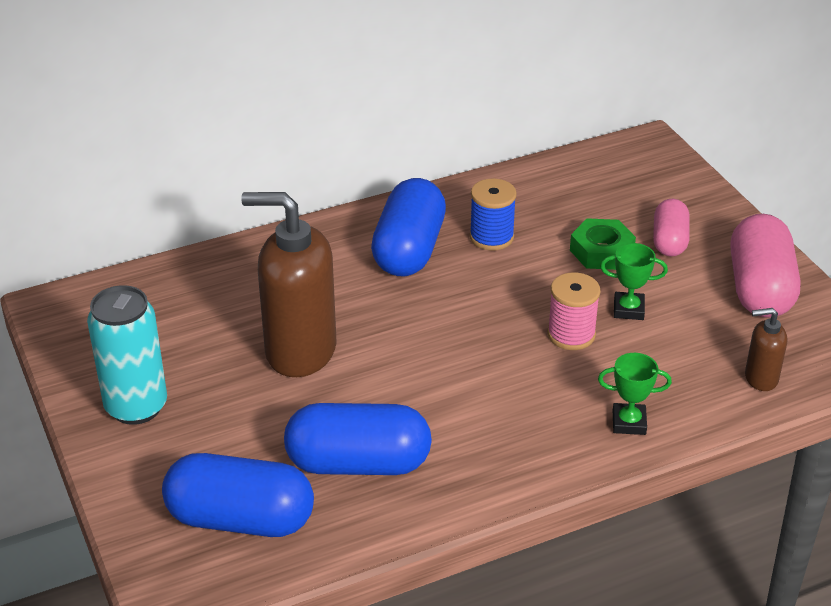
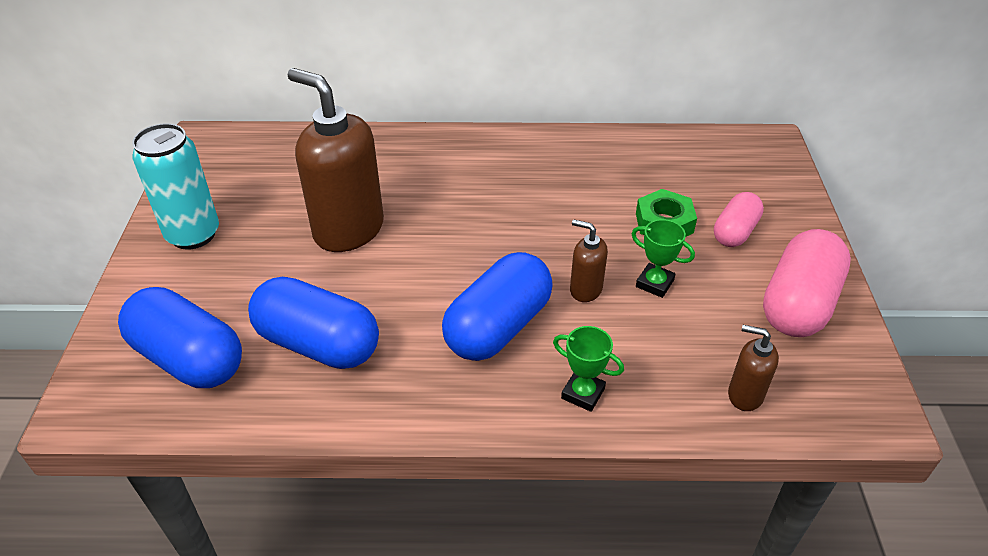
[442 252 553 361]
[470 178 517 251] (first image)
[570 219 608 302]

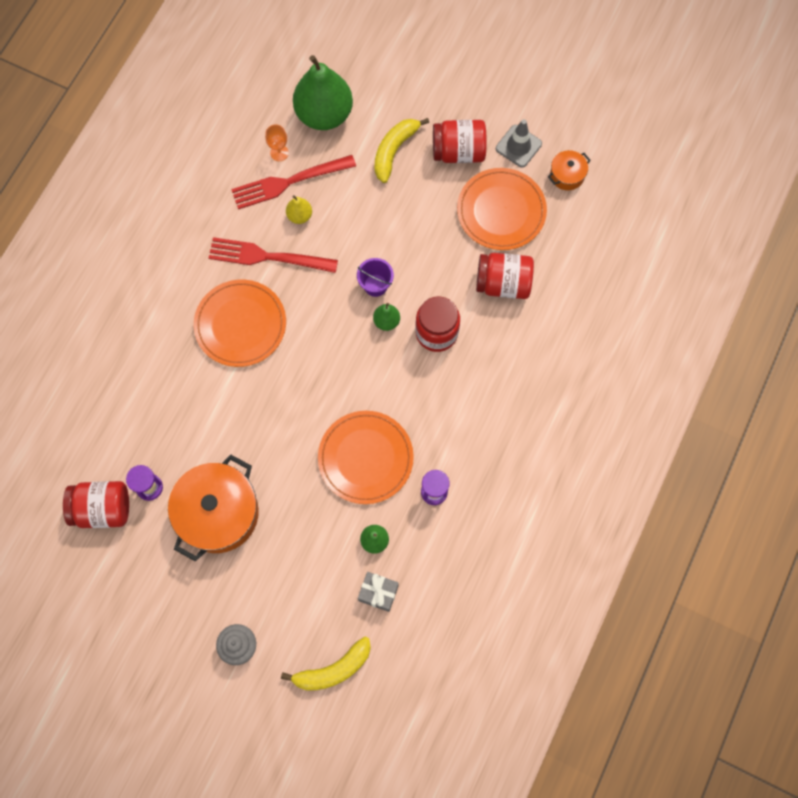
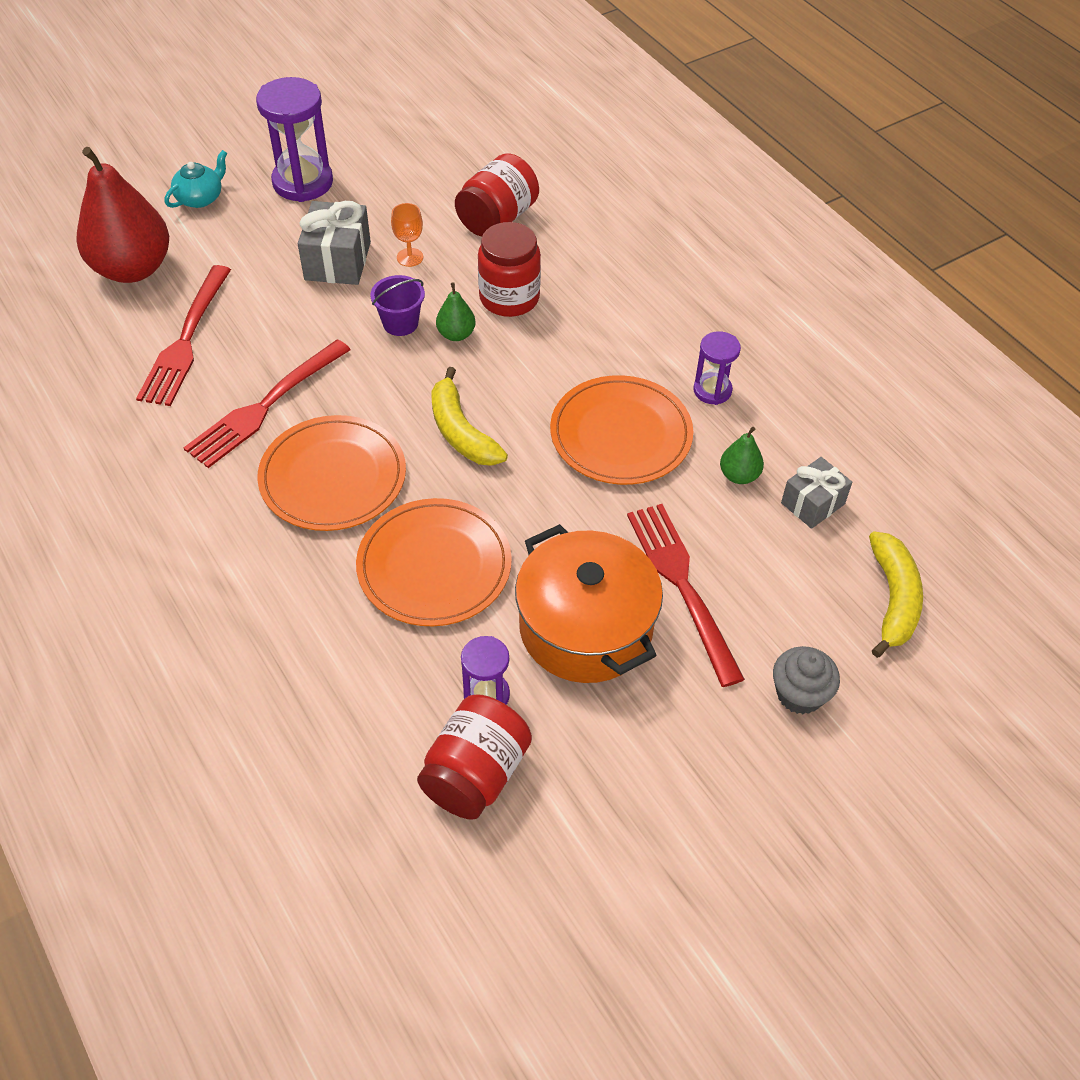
[391 203 423 267]
[286 195 312 224] (first image)
[77 147 169 283]
[431 367 508 466]
[256 77 333 202]
[356 498 512 626]
[496 119 542 167] (first image)
[548 150 591 190] (first image)
[165 150 227 208]
[298 201 371 285]
[627 504 745 687]

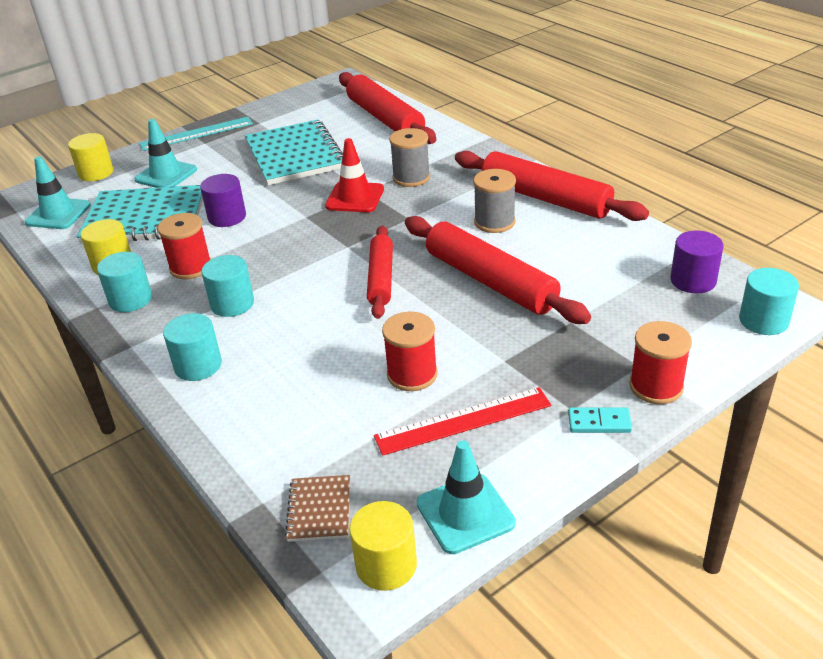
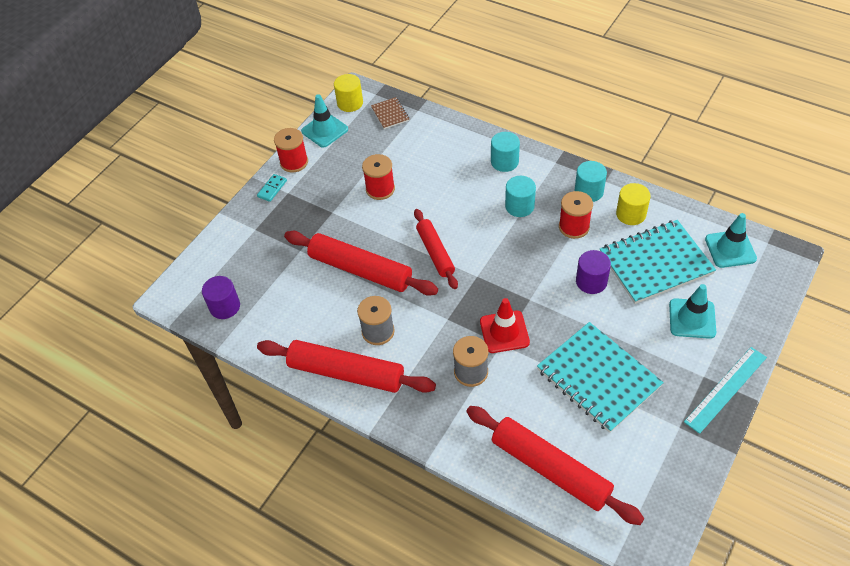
[68 133 113 181] (first image)
[374 387 551 456] (first image)
[257 174 287 202]
[274 128 308 173]
[739 268 799 335] (first image)

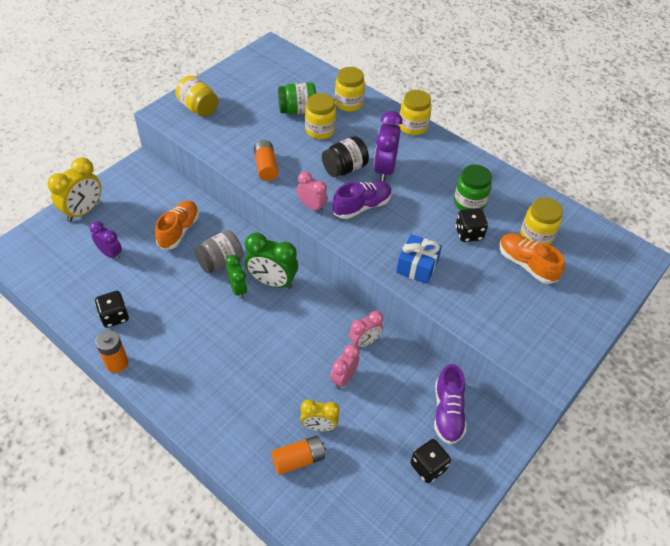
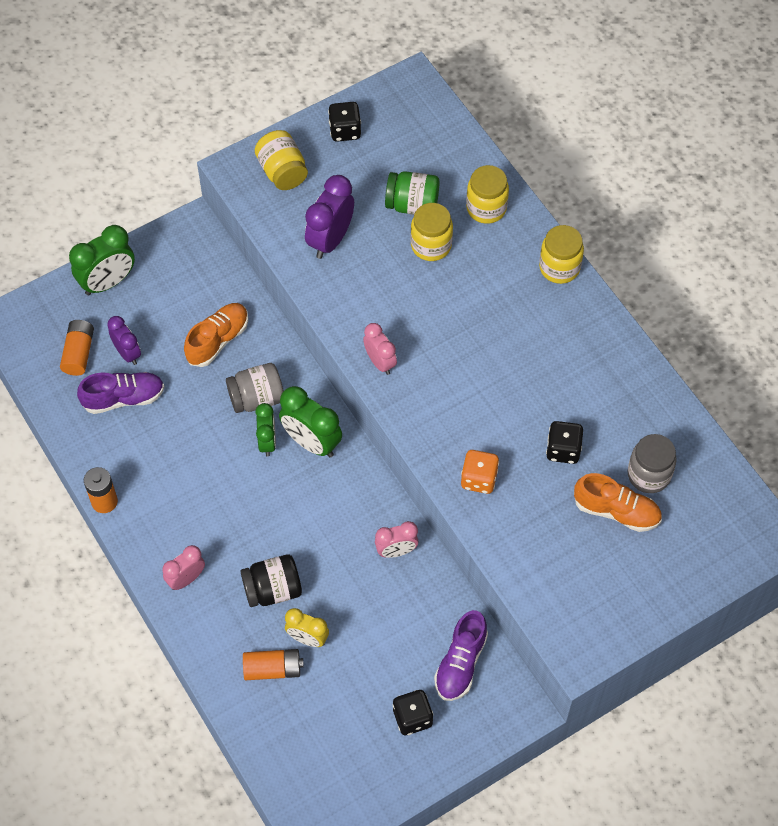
[69 225 135 295]
[328 102 361 142]
[60 320 94 376]
[240 555 302 607]
[162 545 205 590]
[77 372 164 414]
[305 175 354 259]
[461 450 499 494]
[454 165 492 210] (first image)
[574 473 662 532]
[628 434 677 493]

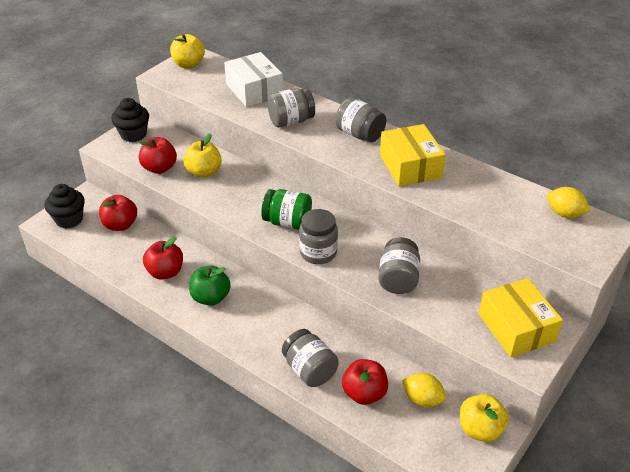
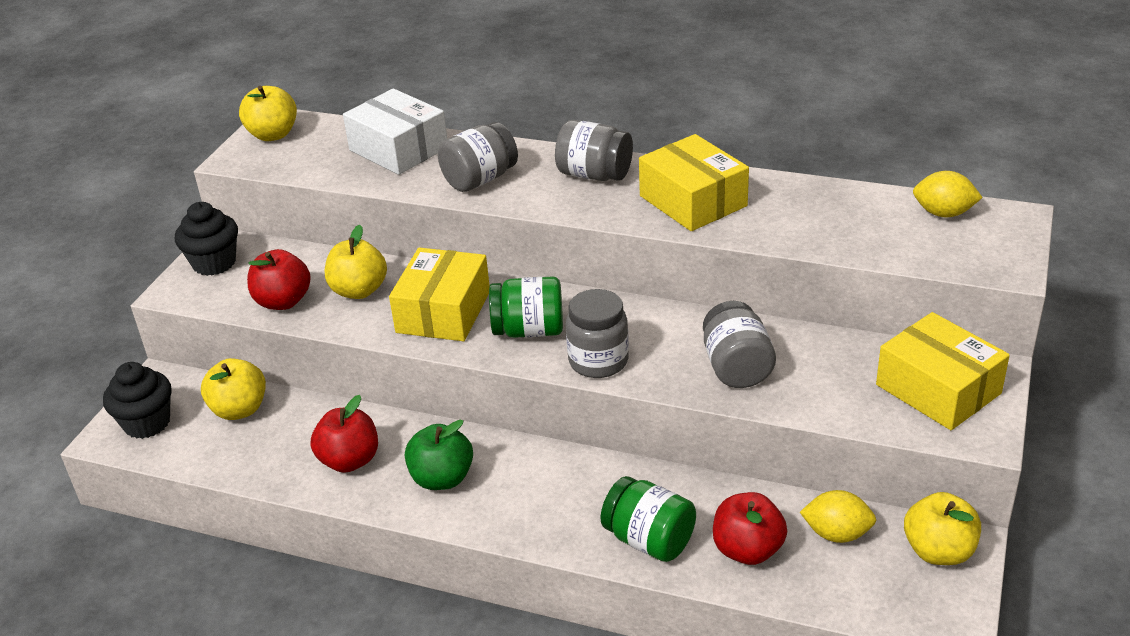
[201 358 266 420]
[601 476 696 562]
[389 247 490 341]

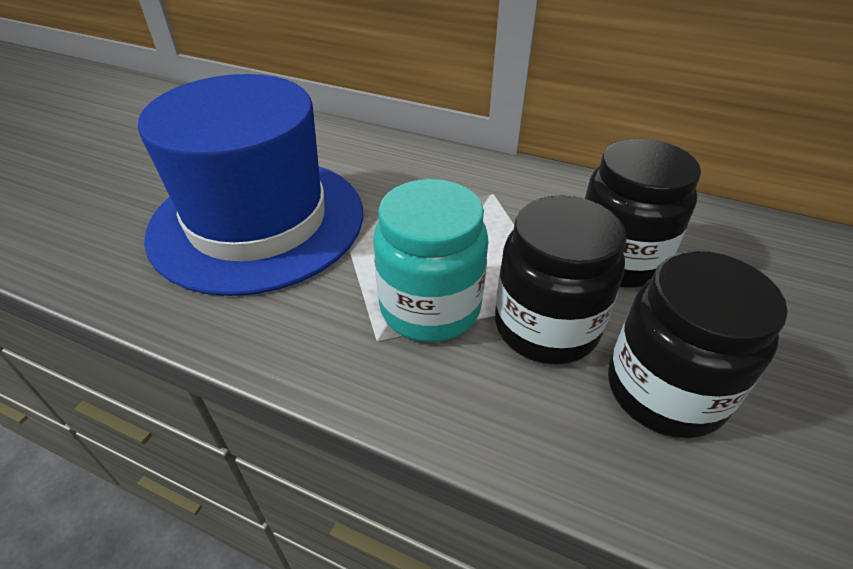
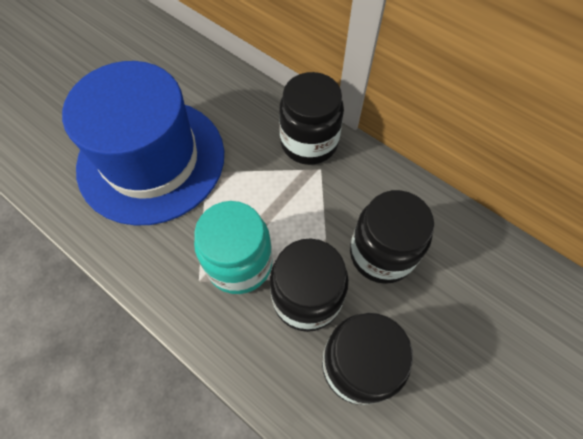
[279 72 344 165]

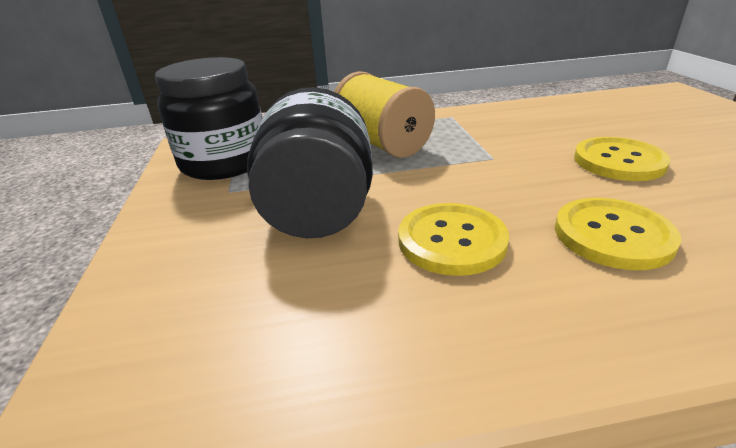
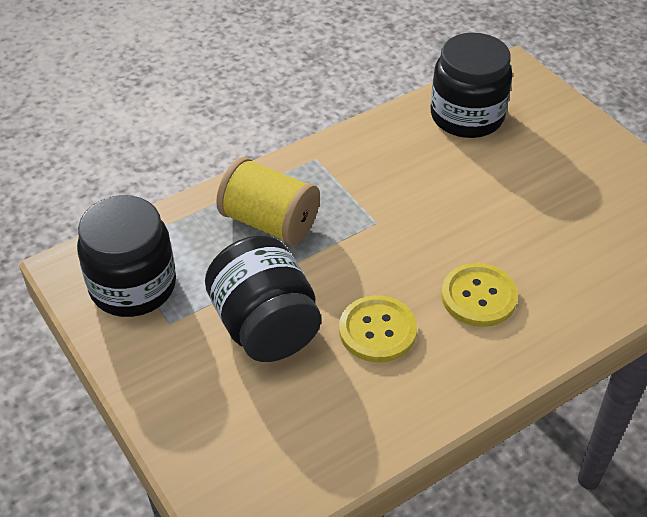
[574 137 671 181] (first image)
[431 33 513 138]

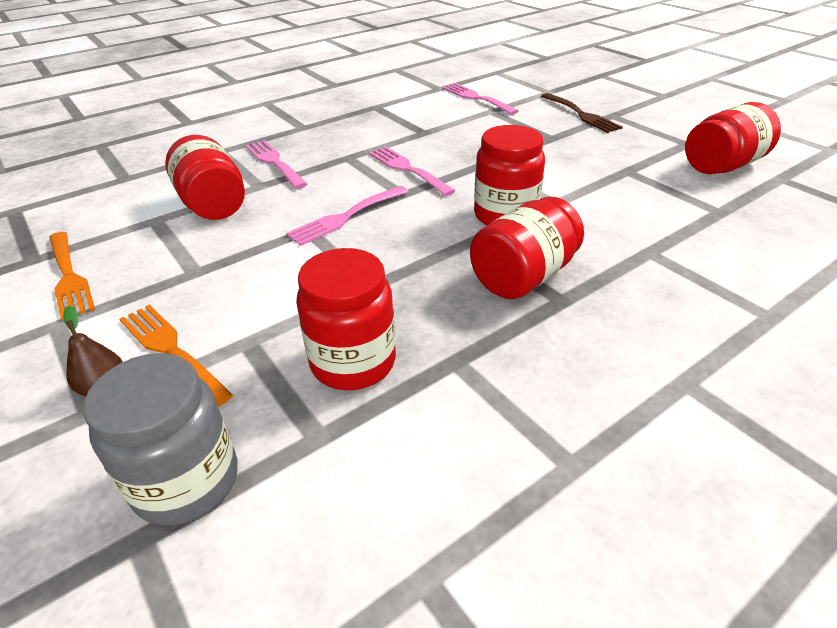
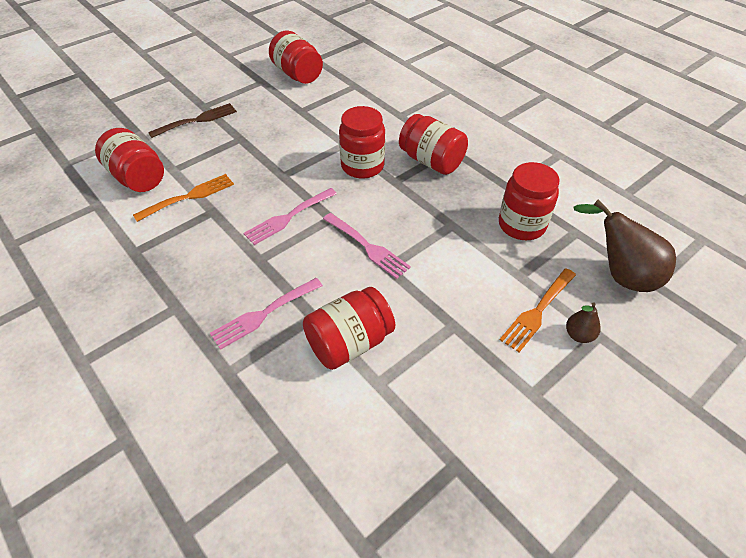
[133 174 234 222]
[574 200 676 292]
[95 128 164 192]

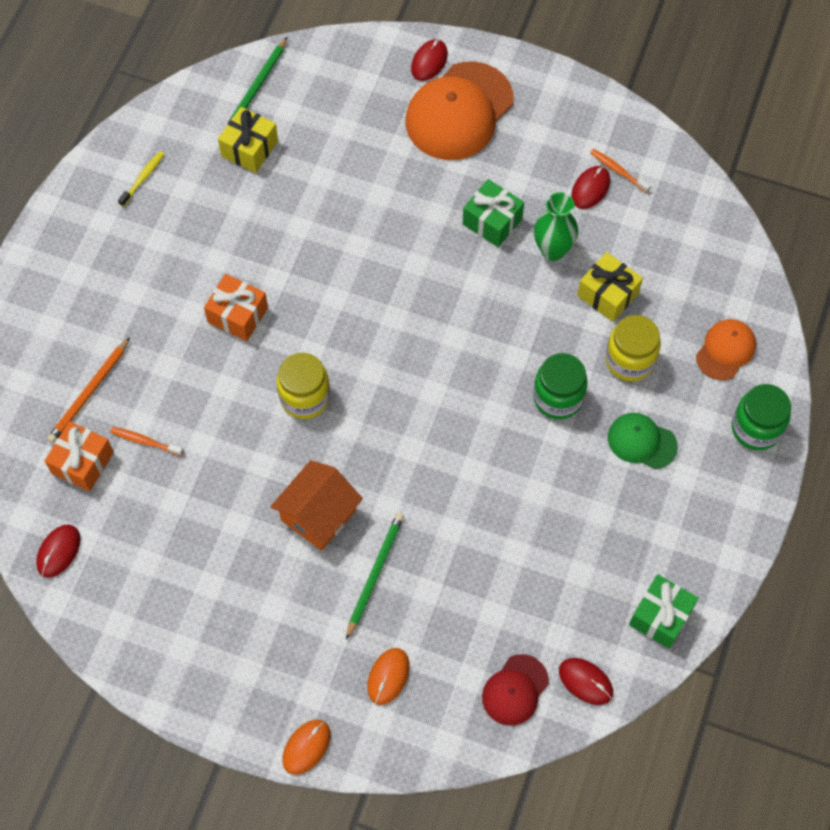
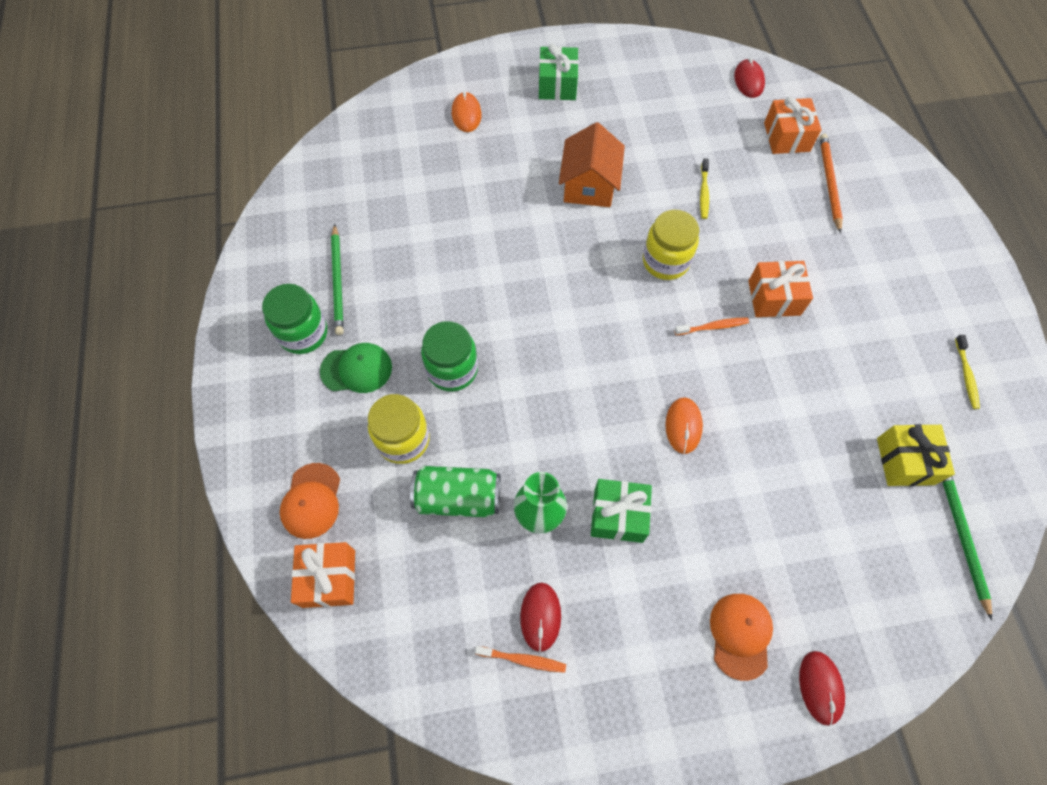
[674 317 749 335]
[665 397 703 454]
[331 224 344 335]
[710 594 773 681]
[482 654 549 726] (first image)
[559 658 613 705] (first image)
[410 466 501 517]
[539 44 579 100]
[262 284 327 354]
[291 542 355 608]
[700 158 709 219]

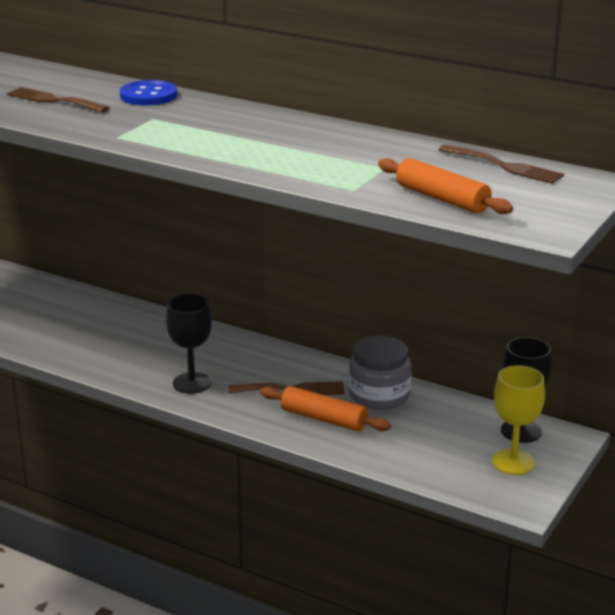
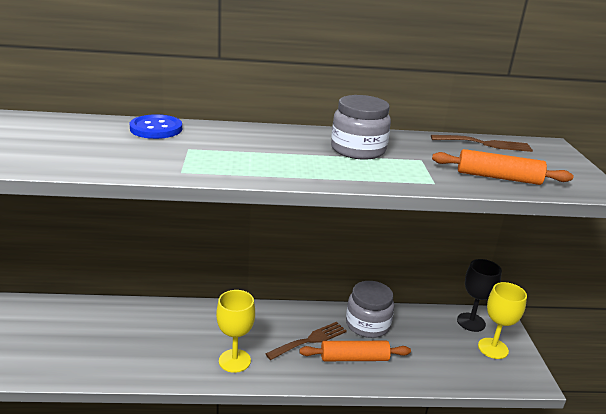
[7 87 110 113] (first image)
[216 290 255 373]
[331 95 391 160]

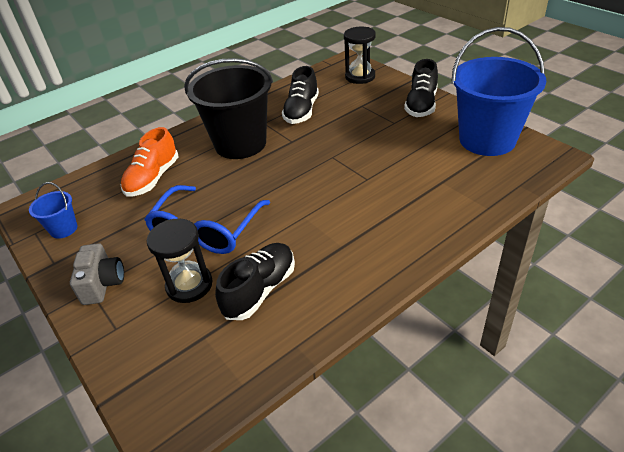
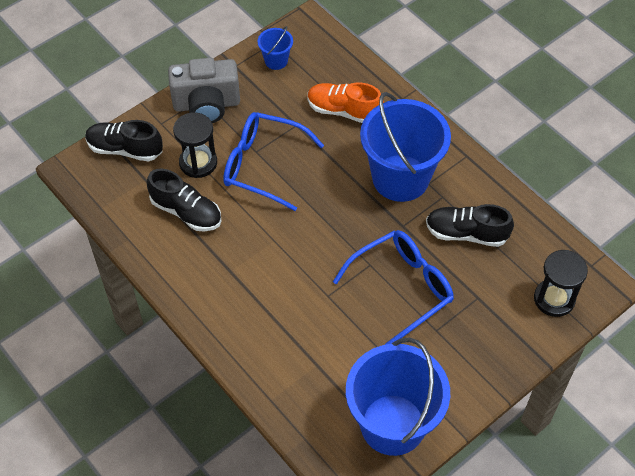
[168 58 240 123]
[360 92 451 202]
[85 120 163 162]
[333 230 454 345]

